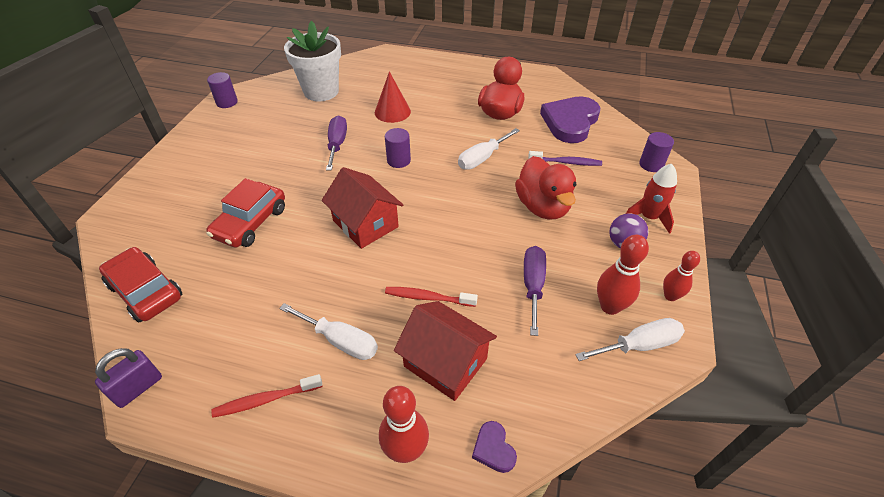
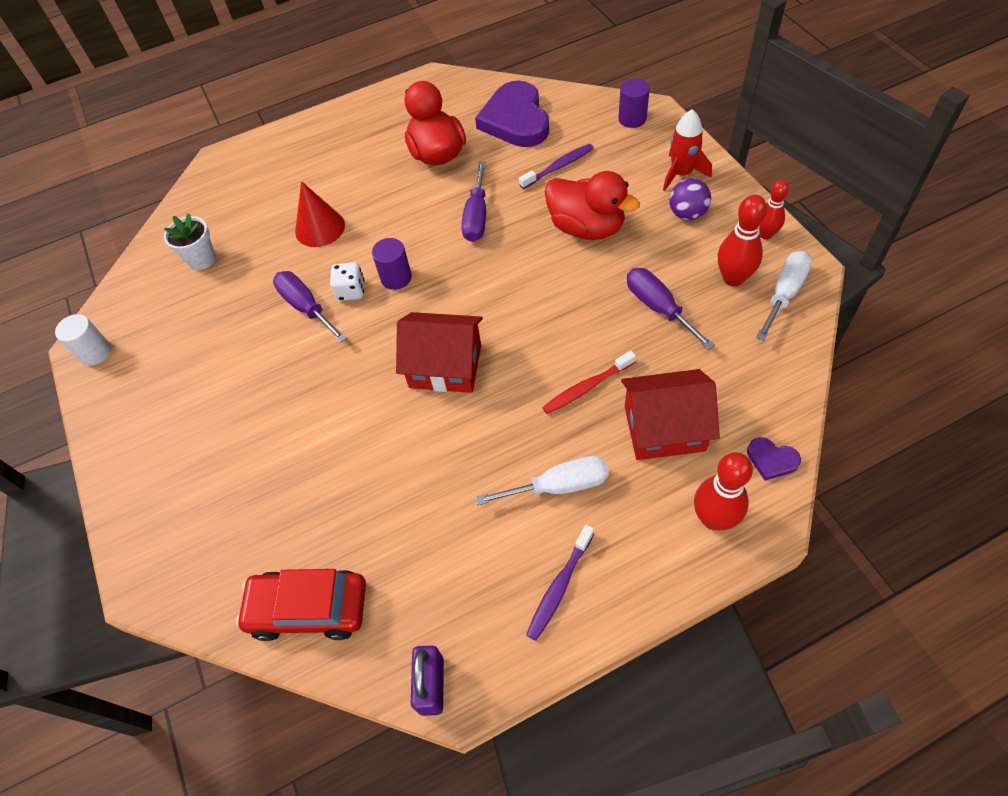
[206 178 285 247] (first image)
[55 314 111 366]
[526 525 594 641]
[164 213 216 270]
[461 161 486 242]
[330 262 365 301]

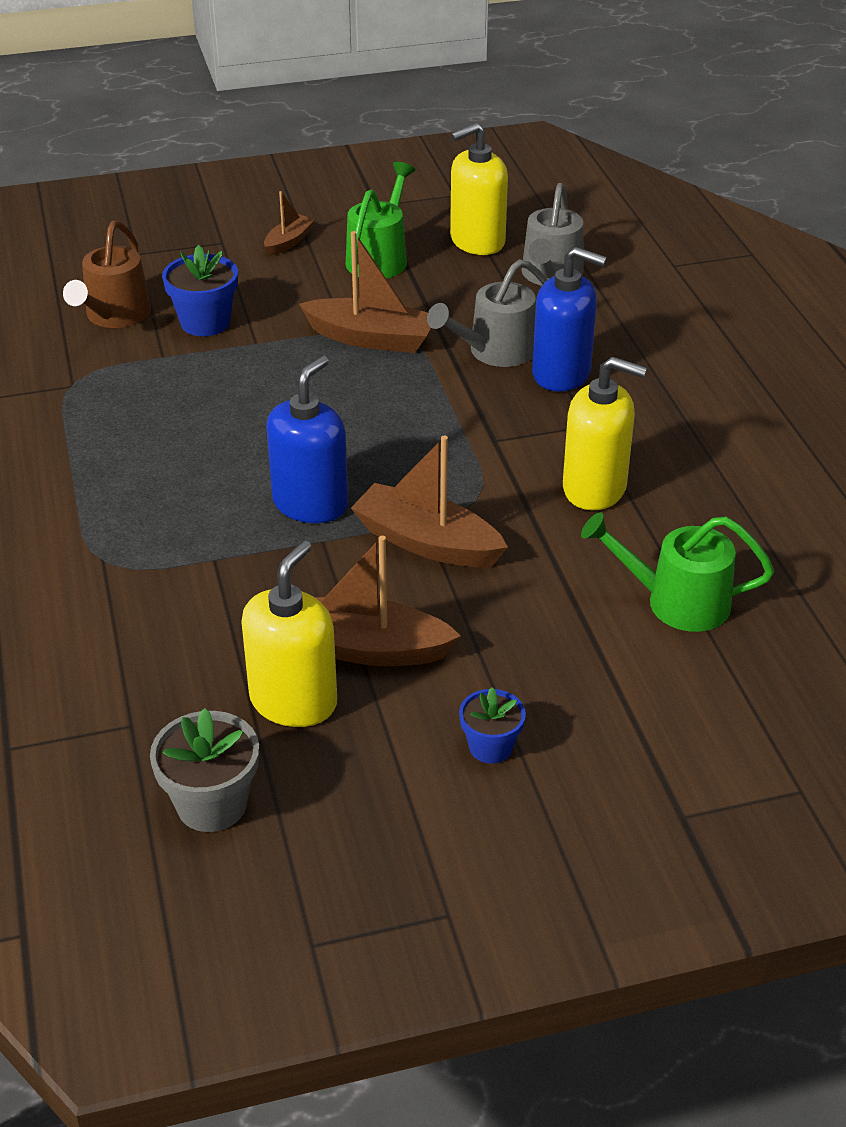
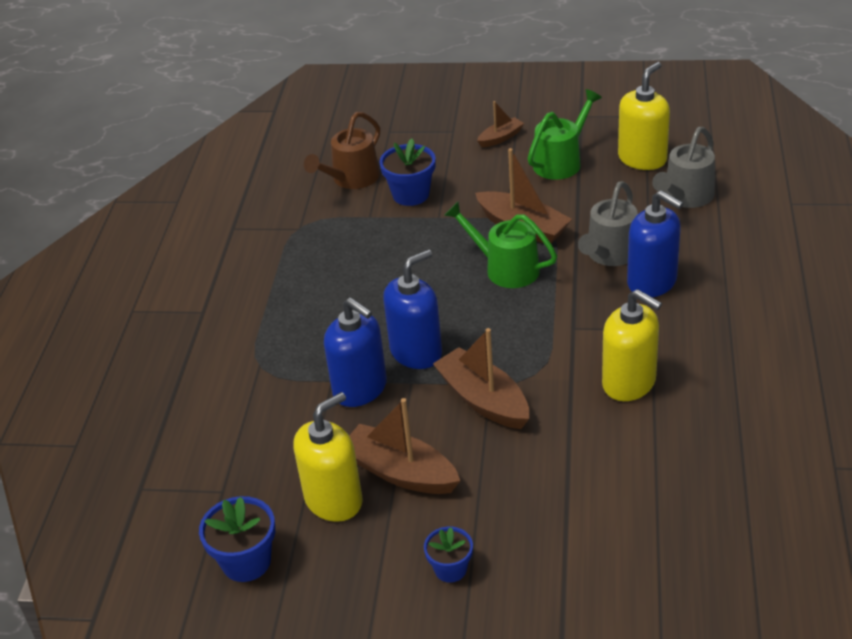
[199 496 275 582]
[578 181 638 266]
[618 62 670 170]
[444 202 557 288]
[324 298 387 407]

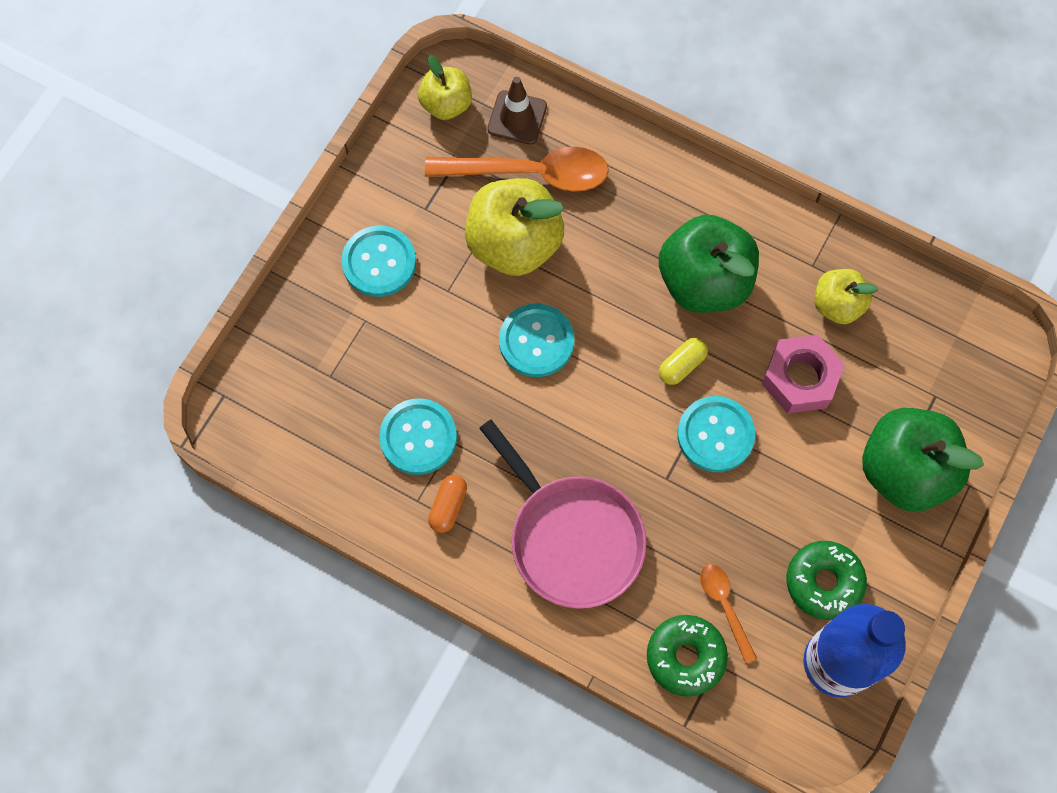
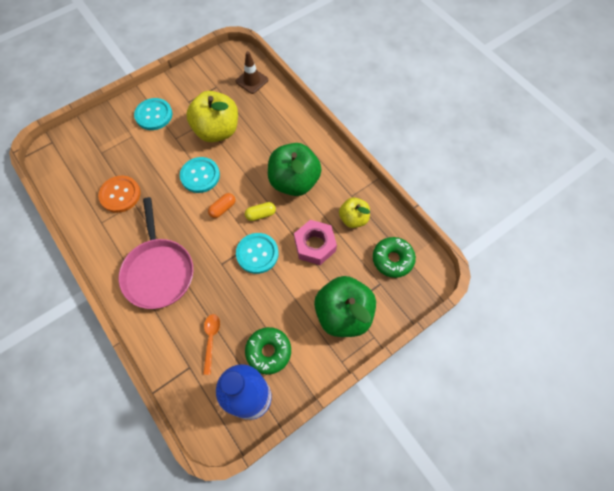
[98 176 141 213]
[418 55 472 120] (first image)
[425 147 609 192] (first image)
[208 193 235 218]
[373 237 416 278]

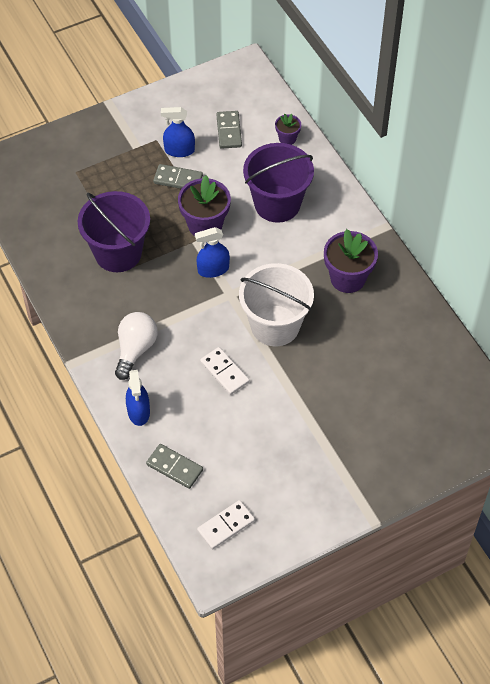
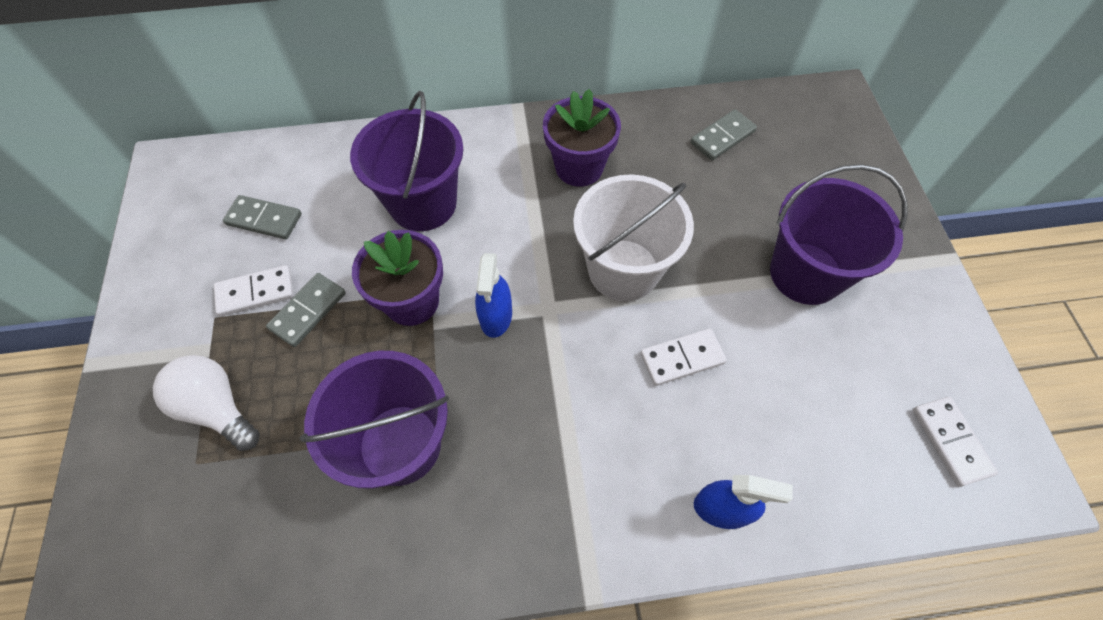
[153 355 260 451]
[690 109 757 161]
[214 265 294 316]
[275 114 301 145] (first image)
[770 164 907 305]

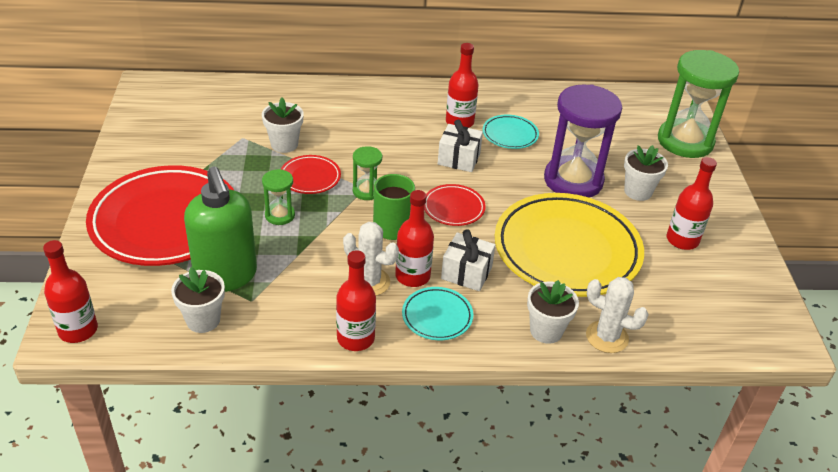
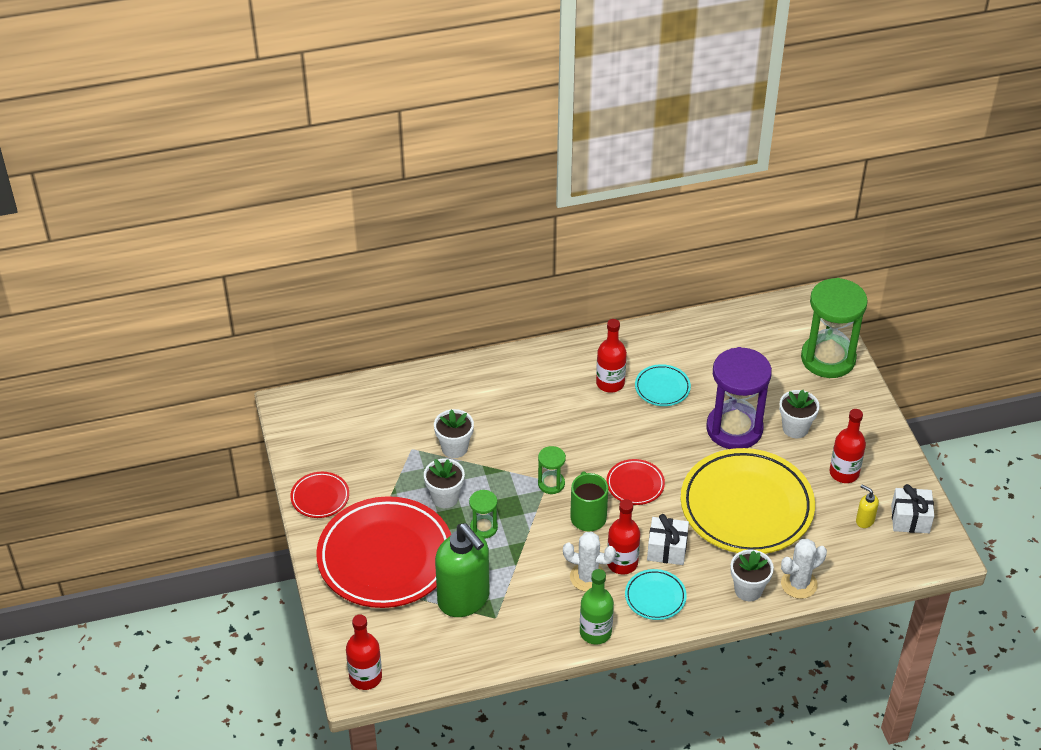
[424 458 465 508]
[290 472 349 518]
[580 569 614 645]
[891 484 934 533]
[781 539 827 599]
[856 485 879 528]

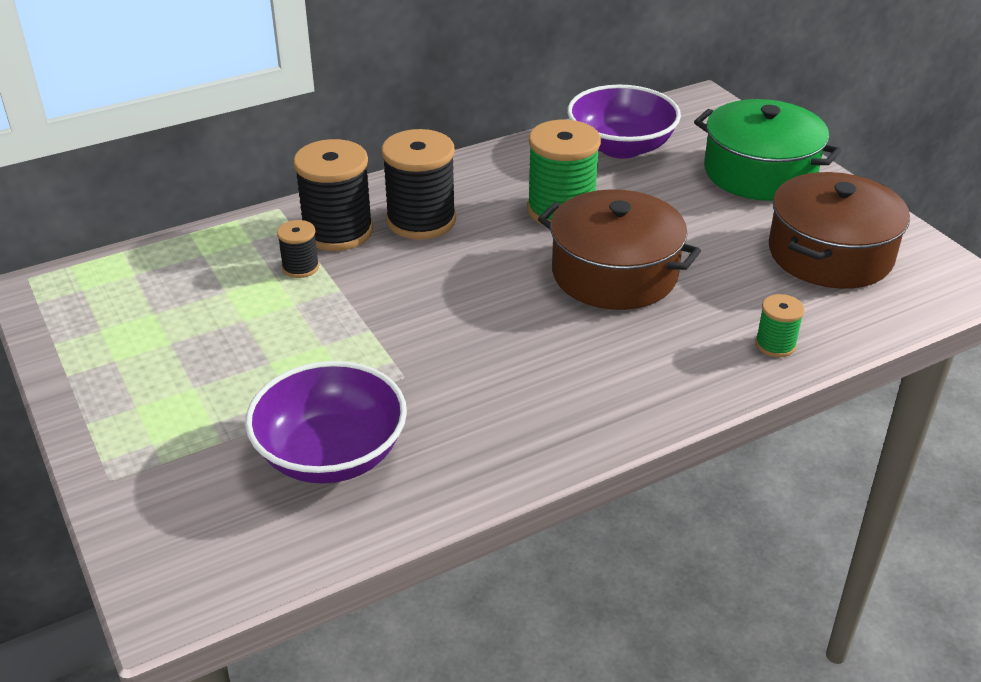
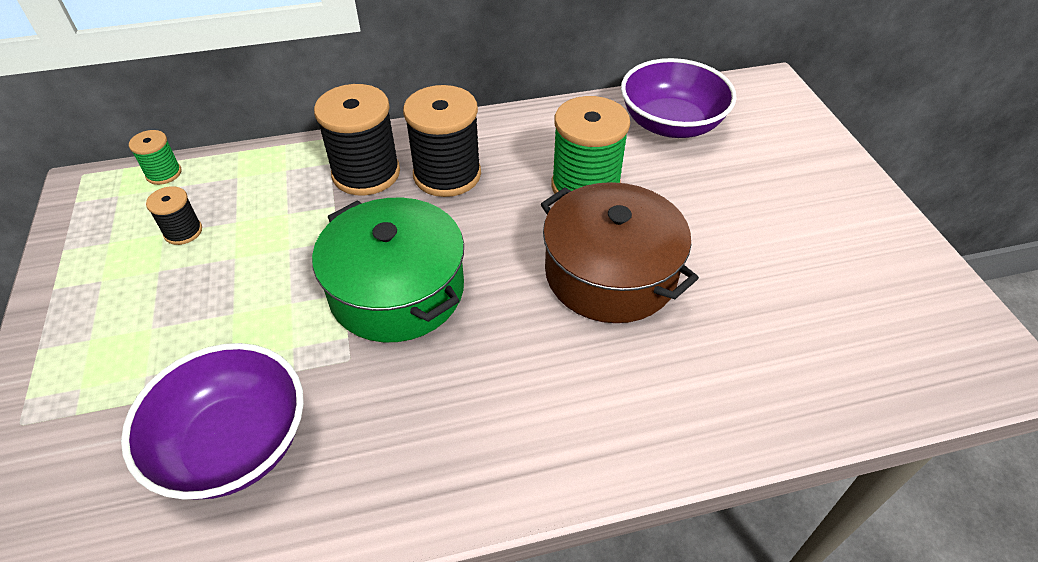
[146 186 202 245]
[312 198 464 342]
[129 130 182 185]
[769 172 910 289] (first image)

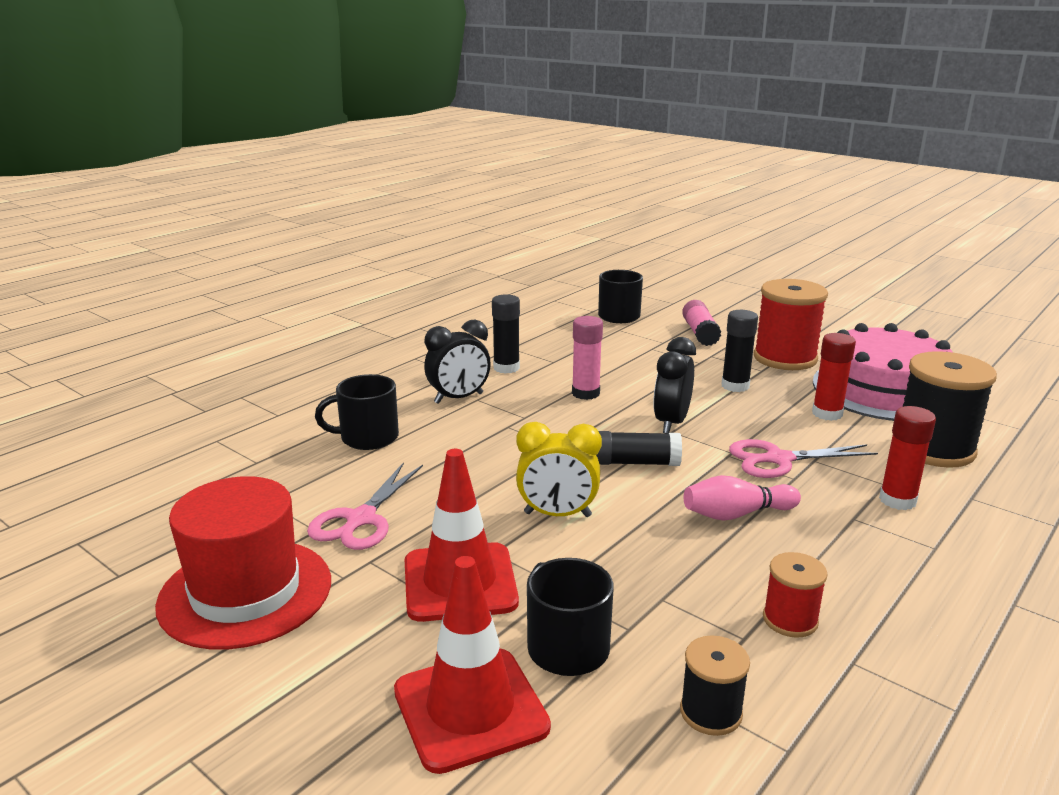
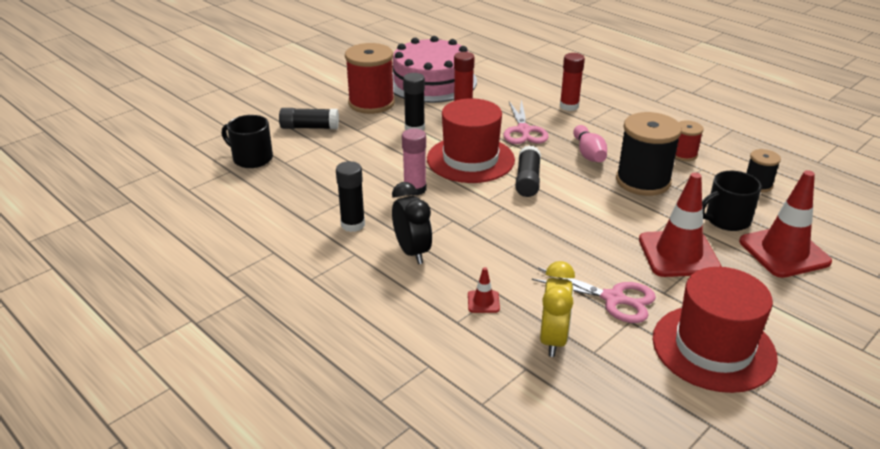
[468 267 500 313]
[540 261 575 357]
[427 98 515 183]
[279 108 339 129]
[616 112 682 196]

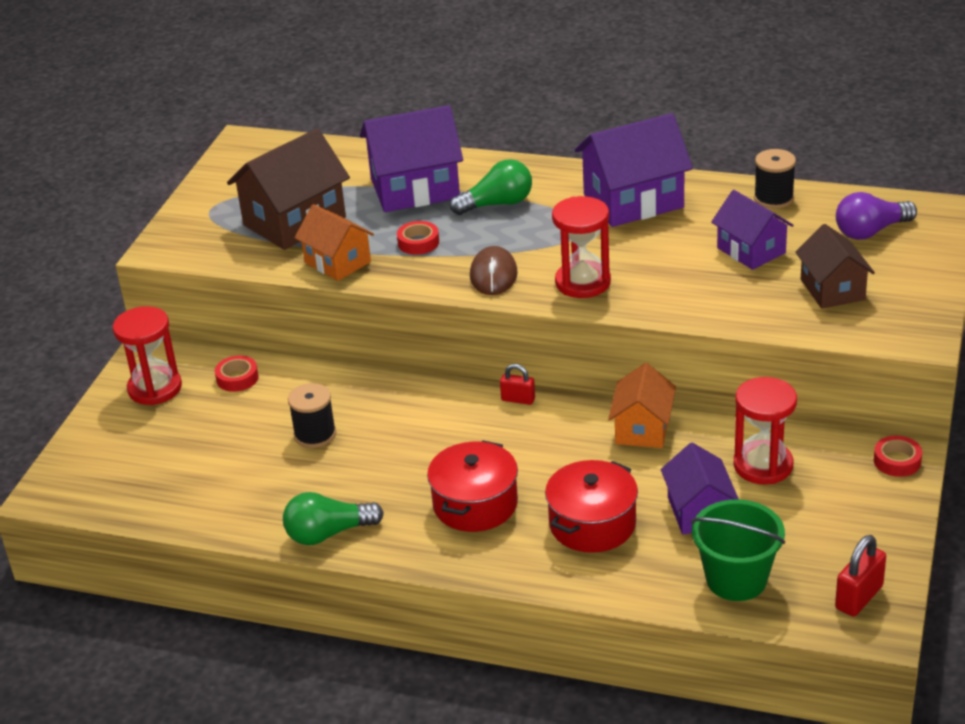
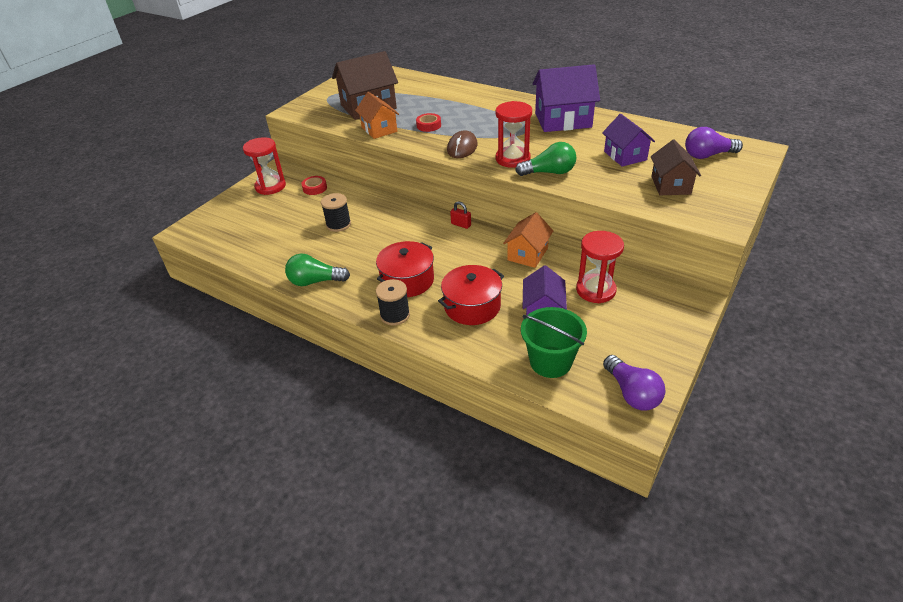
[360 105 463 212] (first image)
[515 142 576 176]
[376 279 410 326]
[603 355 665 410]
[874 436 922 477] (first image)

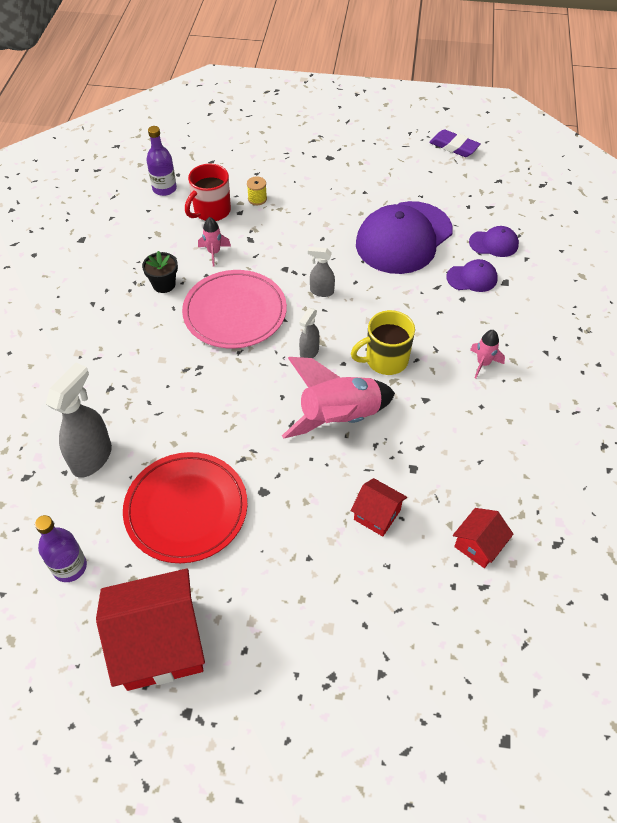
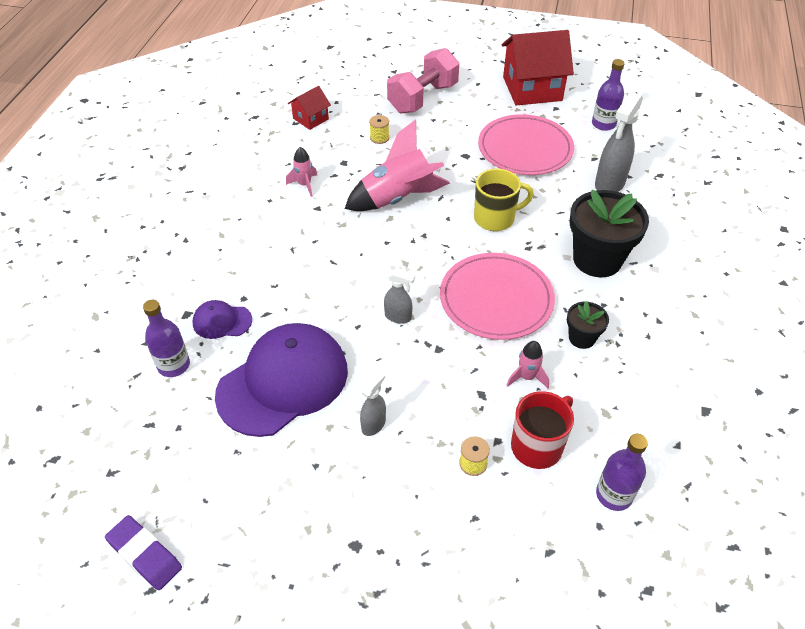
[478 114 574 175]
[360 370 386 436]
[474 169 534 231]
[369 115 389 144]
[143 300 190 377]
[286 147 317 197]
[387 48 459 114]
[570 190 649 277]

